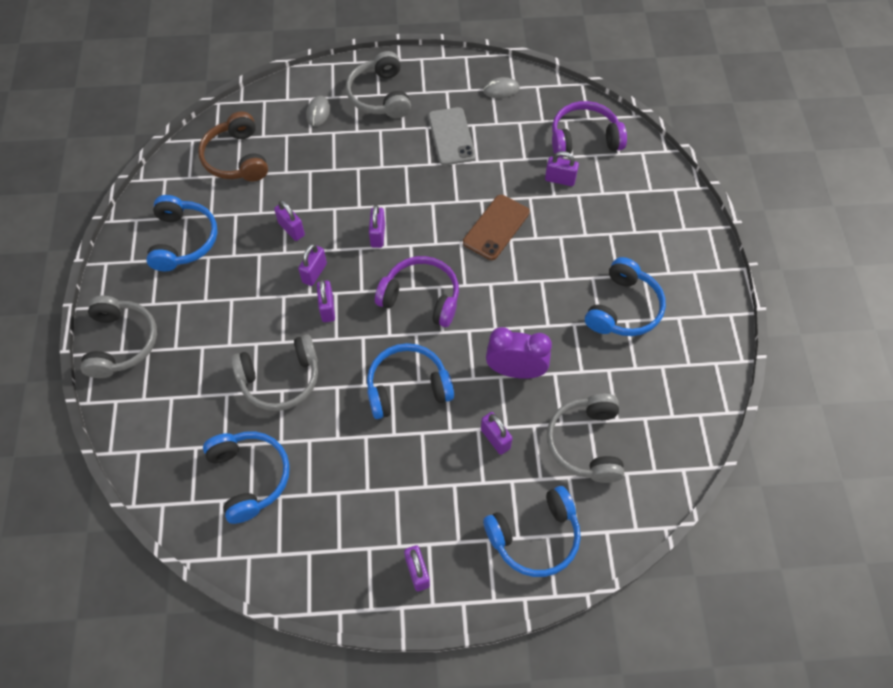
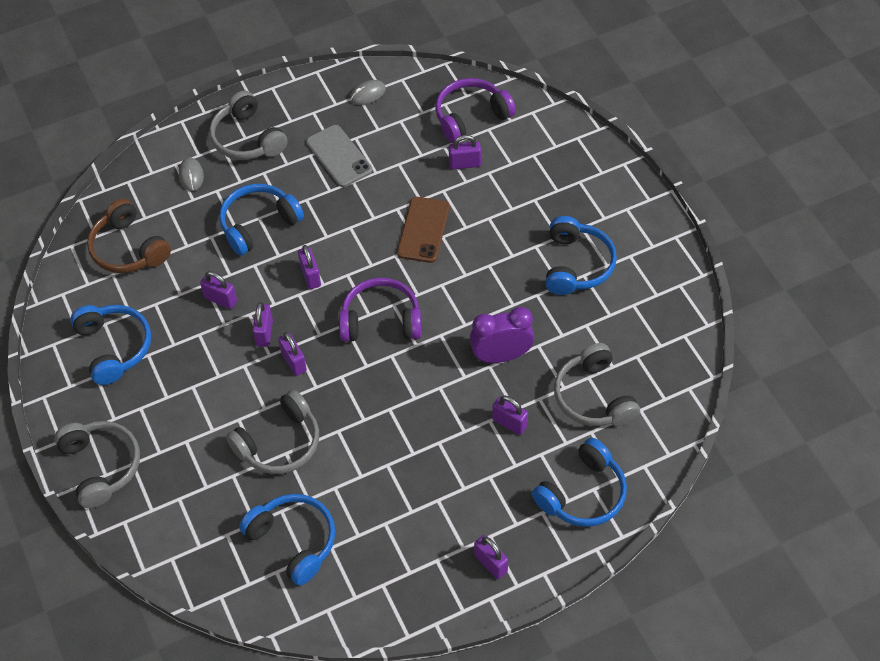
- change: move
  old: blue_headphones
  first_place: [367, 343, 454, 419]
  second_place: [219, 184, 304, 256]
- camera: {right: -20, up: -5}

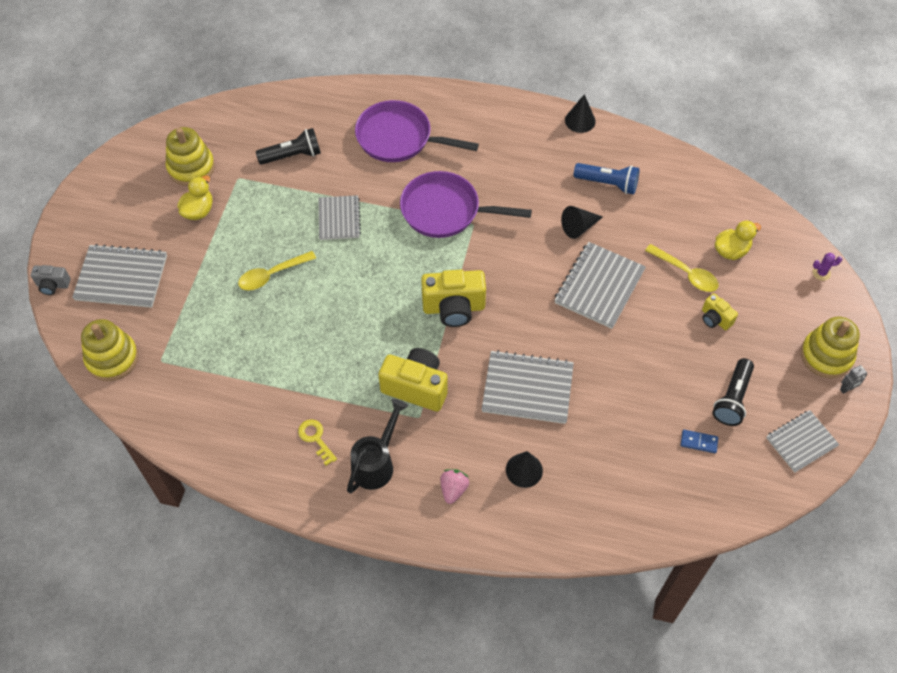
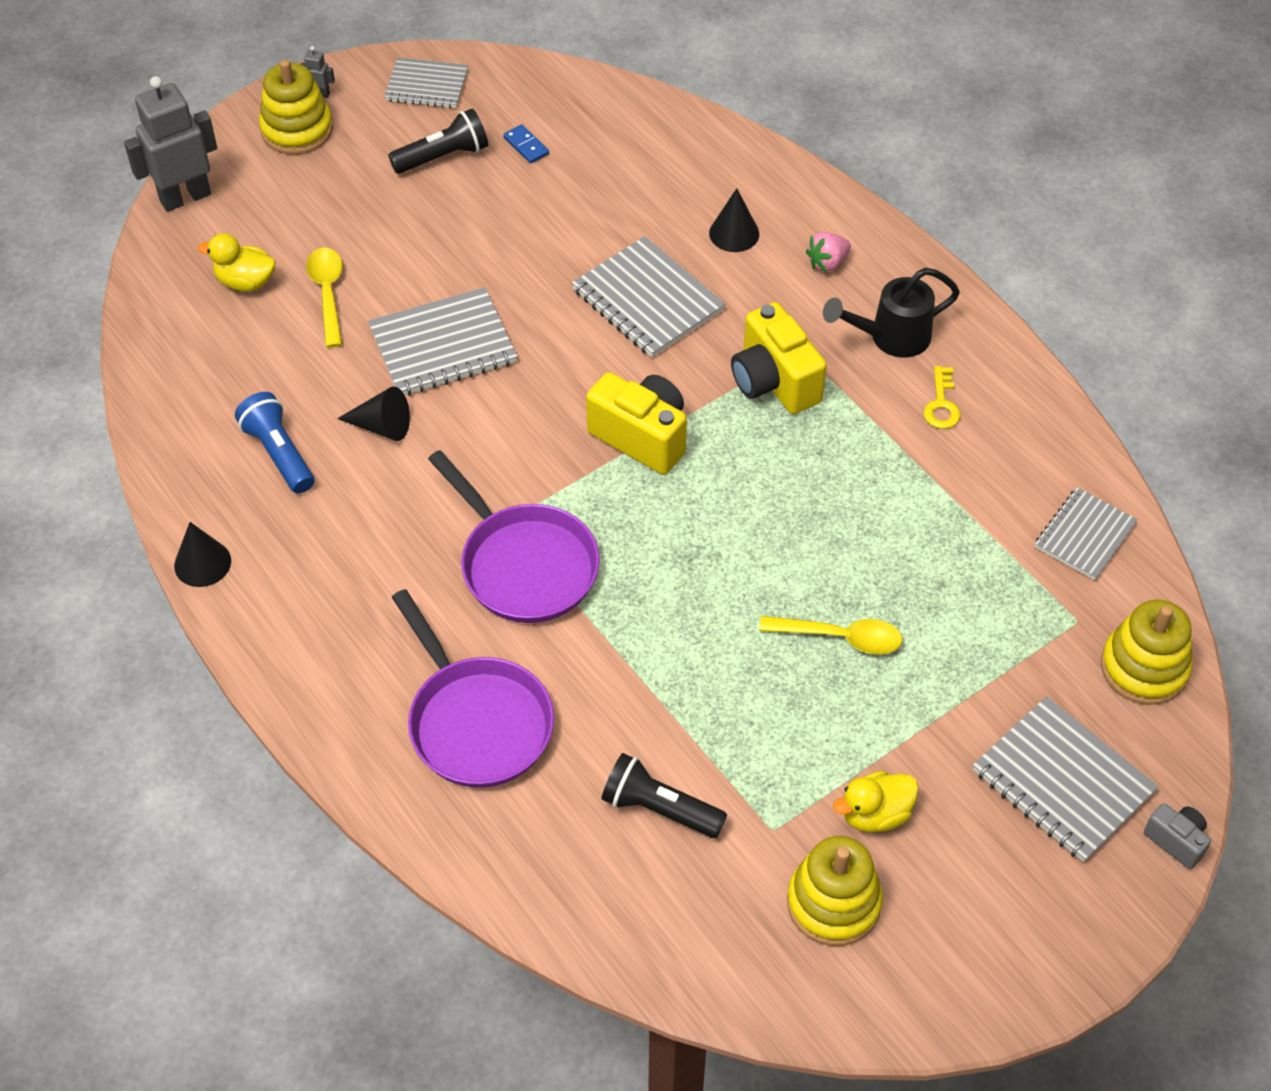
- change: replace
  old: purple_cactus
  new: grey_robot
  first_place: [812, 253, 843, 281]
  second_place: [124, 76, 217, 212]
- change: move
  old: grey_notebook
  first_place: [318, 195, 361, 240]
  second_place: [1035, 487, 1138, 580]
- change: delete
  old: yellow_camera
  first_place: [702, 293, 738, 330]
- camera: {right: -140, up: -5}

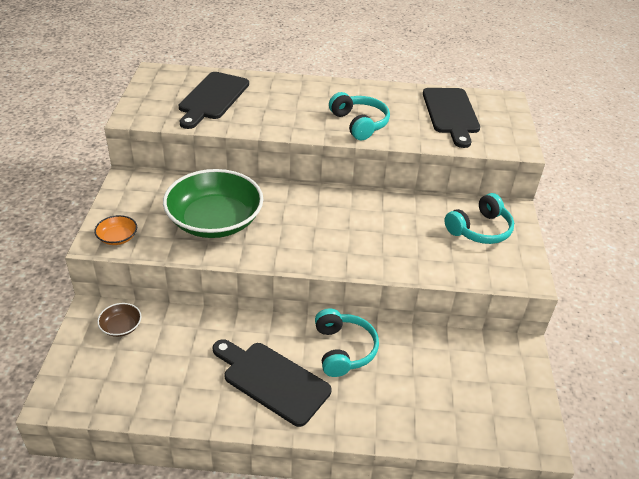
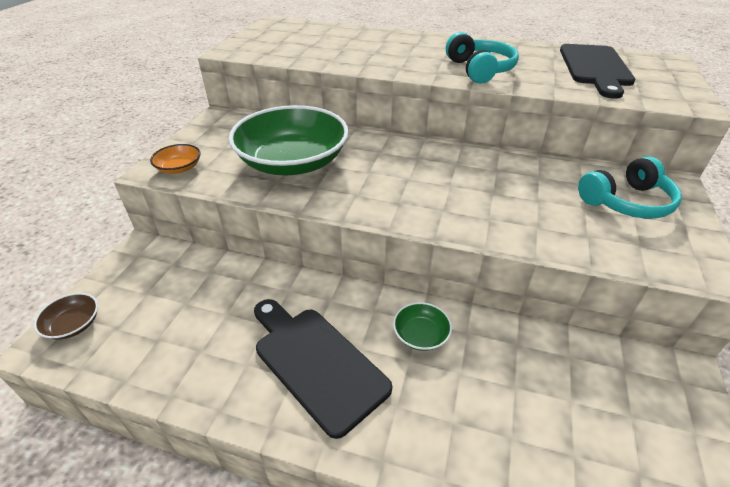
- change: move
  old: brown_bowl
  first_place: [97, 303, 142, 337]
  second_place: [34, 293, 98, 340]
- change: replace
  old: turquoise_headphones
  new: green_bowl
  first_place: [315, 309, 379, 377]
  second_place: [393, 302, 452, 351]
- change: delete
  old: black_cutting_board
  first_place: [179, 72, 249, 129]
- camera: {right: 15, up: 0}

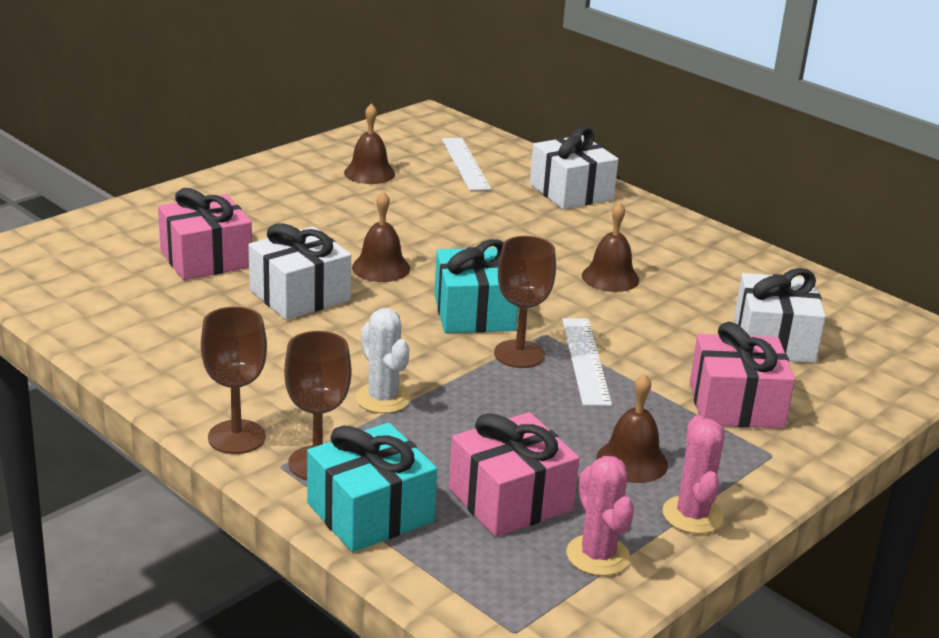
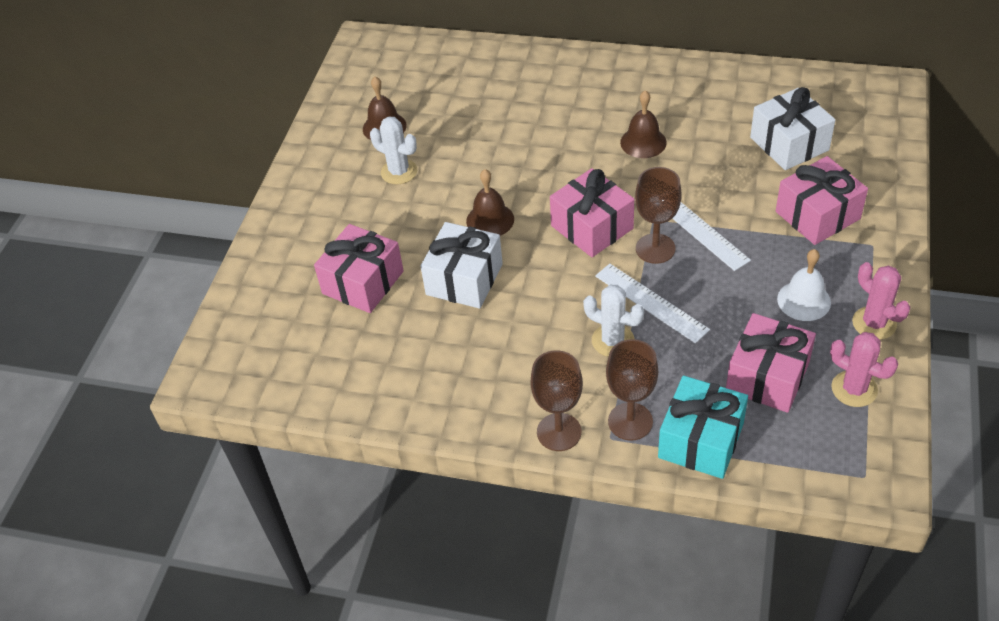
- change: insert
  new: white_cactus
  second_place: [370, 117, 417, 184]
- change: recolor
  old: turquoise_gift
  new: pink_gift
  first_place: [434, 239, 518, 333]
  second_place: [550, 168, 634, 257]
- change: move
  old: white_ruler
  first_place: [442, 137, 491, 191]
  second_place: [595, 264, 710, 343]
- change: recolor
  old: brown_bell
  new: white_bell
  first_place: [596, 373, 668, 483]
  second_place: [777, 249, 831, 321]
- change: delete
  old: white_gift
  first_place: [530, 127, 619, 210]
- camera: {right: -25, up: 20}

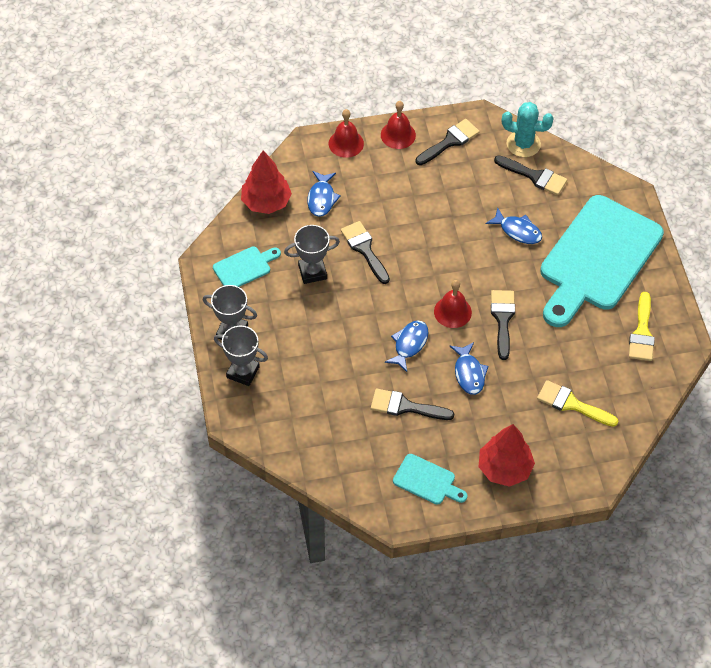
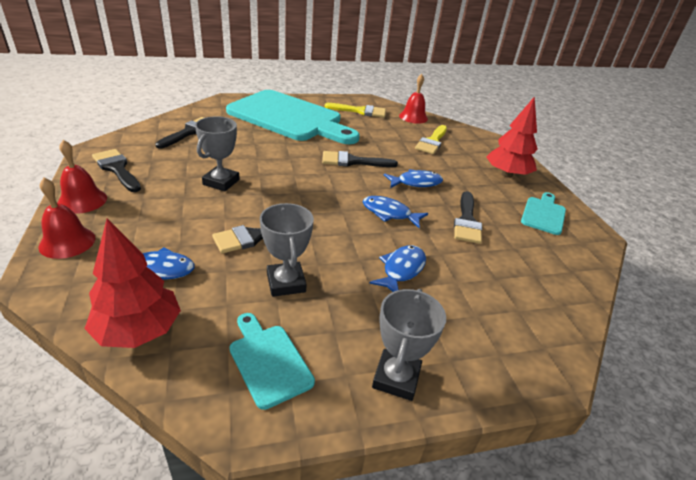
- change: move
  old: grey_trophy
  first_place: [214, 326, 268, 386]
  second_place: [195, 116, 239, 191]
- change: move
  old: blue_fish
  first_place: [485, 207, 542, 244]
  second_place: [369, 245, 426, 292]
- change: move
  old: red_bell
  first_place: [434, 280, 472, 328]
  second_place: [399, 74, 428, 124]
- change: delete
  old: turquoise_cactus
  first_place: [502, 102, 553, 157]
- camera: {right: -95, up: -20}

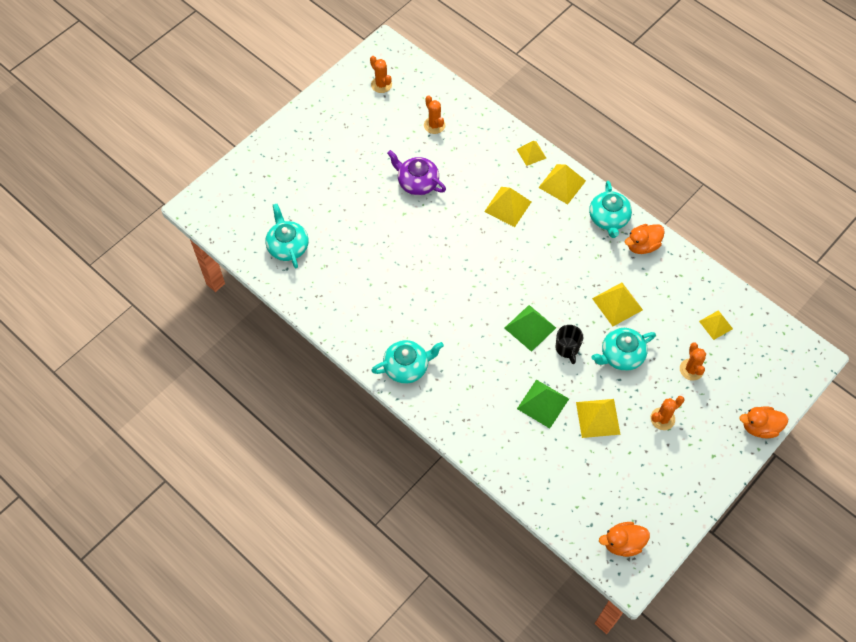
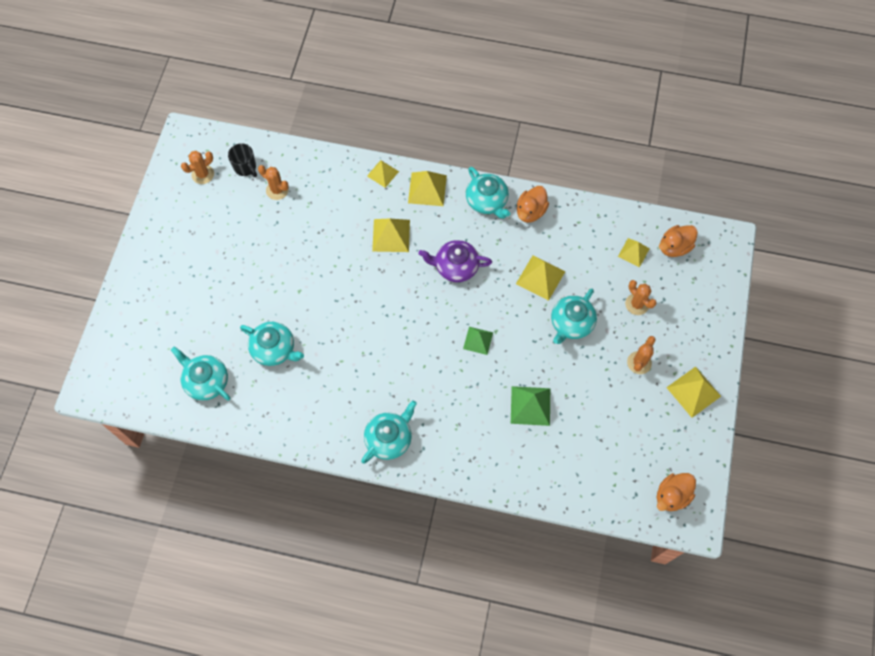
- change: rotate
  old: orange_cactus
  first_place: [370, 56, 392, 93]
  second_place: [181, 151, 214, 184]
  degrees: -60
- change: move
  old: black_mug
  first_place: [555, 325, 583, 364]
  second_place: [228, 143, 257, 177]
- change: insert
  new: turquoise_teapot
  second_place: [240, 322, 304, 366]
- change: move
  old: purple_teapot
  first_place: [387, 150, 446, 195]
  second_place: [418, 240, 492, 282]
- change: resize
  old: green_pyramid
  first_place: [504, 305, 556, 352]
  second_place: [463, 327, 493, 355]
  factor: 0.66
- change: move
  old: orange_duck
  first_place: [739, 407, 789, 438]
  second_place: [659, 225, 698, 257]
- change: move
  old: yellow_pyramid
  first_place: [576, 399, 620, 438]
  second_place: [666, 366, 721, 418]
- camera: {right: -30, up: 5}

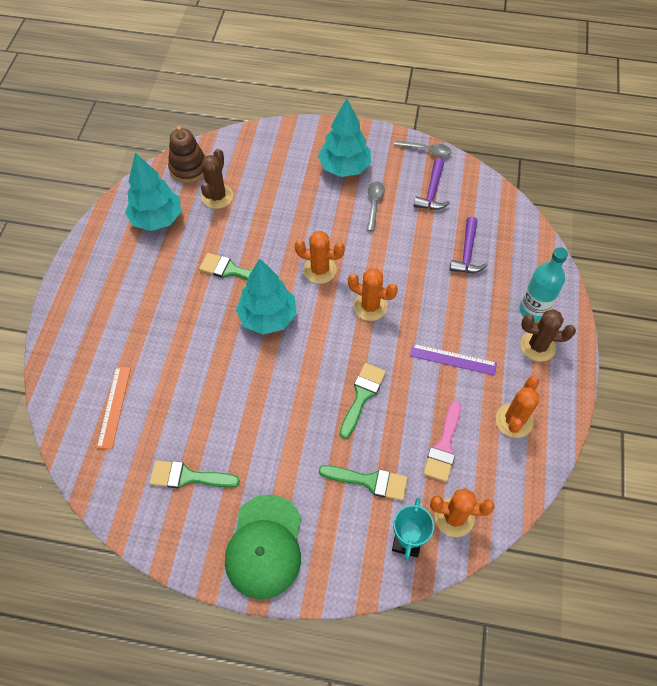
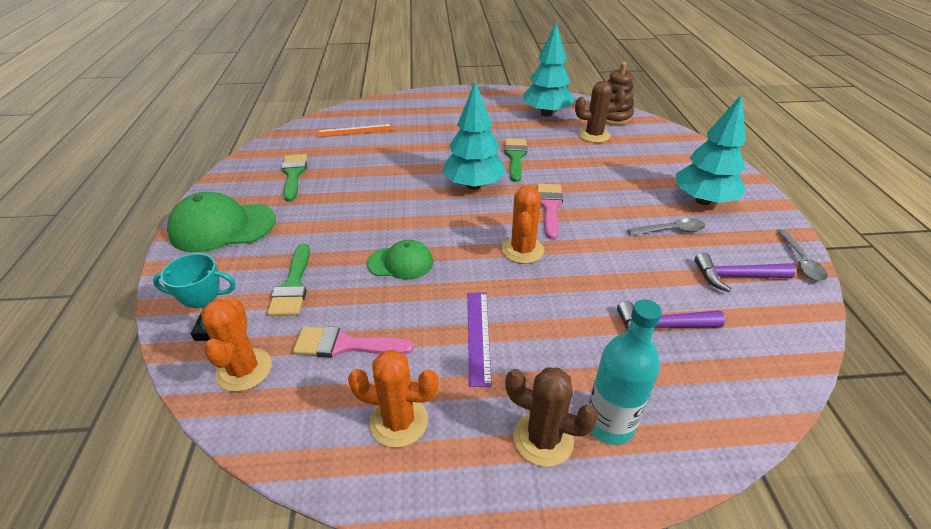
- change: replace
  old: green_brush
  new: green_cap
  first_place: [340, 363, 386, 439]
  second_place: [367, 240, 433, 280]
- change: rotate
  old: brown_cactus
  first_place: [520, 309, 576, 362]
  second_place: [505, 367, 598, 467]
  degrees: -60
- change: replace
  old: orange_cactus
  new: pink_brush
  first_place: [295, 231, 345, 284]
  second_place: [537, 184, 563, 239]
- camera: {right: 75, up: -20}

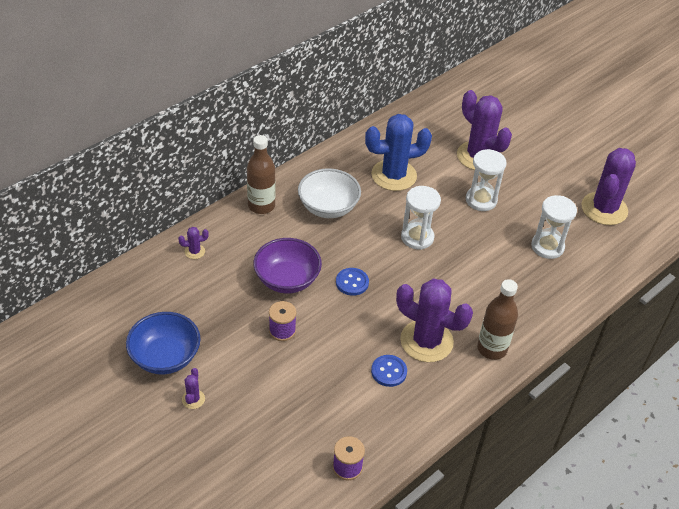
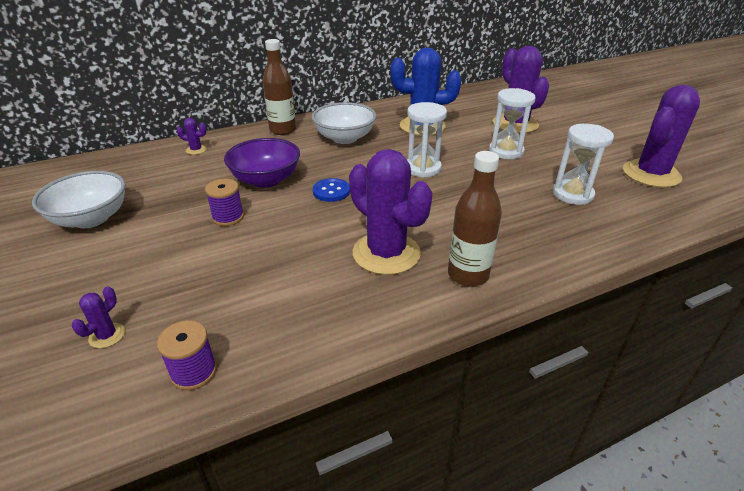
- change: recolor
  old: blue_bowl
  new: white_bowl
  first_place: [126, 312, 201, 374]
  second_place: [32, 171, 126, 228]
- change: move
  old: purple_cactus
  first_place: [182, 368, 205, 409]
  second_place: [72, 286, 125, 348]
- change: delete
  old: blue_button
  first_place: [371, 355, 407, 387]
- camera: {right: 20, up: -10}

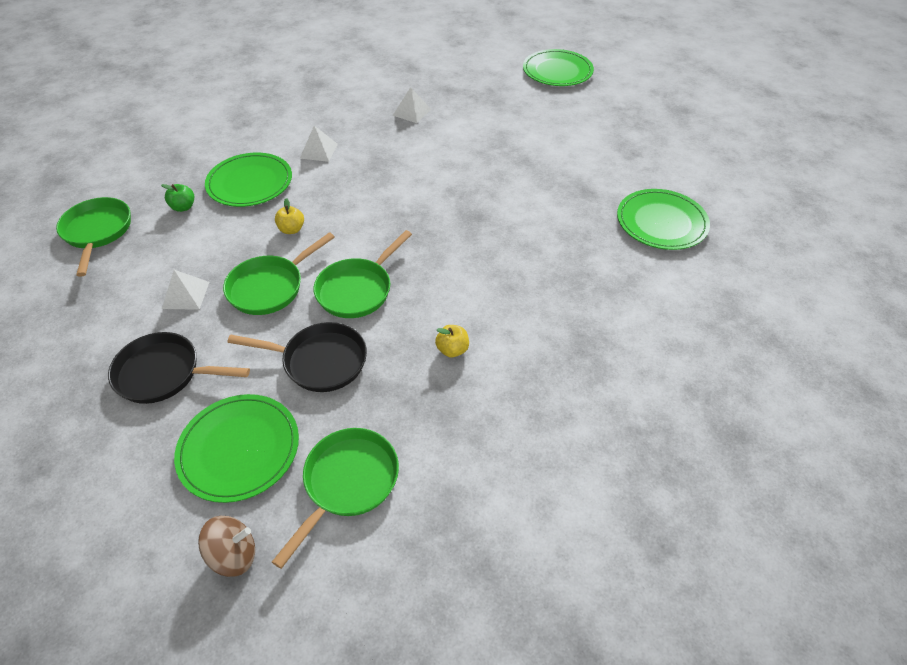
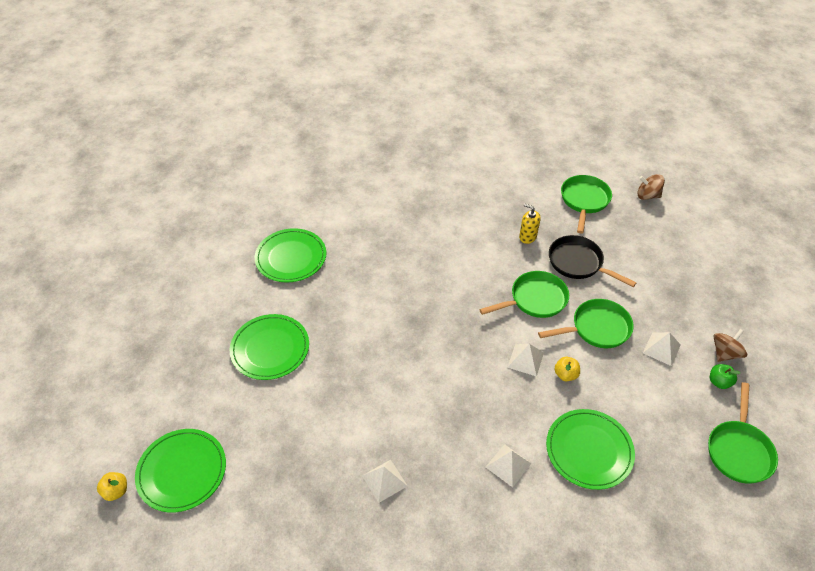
- change: move
  old: yellow_apple
  first_place: [435, 325, 469, 357]
  second_place: [97, 472, 127, 501]
- change: move
  old: green_plate
  first_place: [174, 394, 299, 503]
  second_place: [230, 314, 309, 380]
- change: insert
  new: white_pyramid
  second_place: [507, 344, 544, 376]
- change: insert
  new: yellow_soap_dispenser
  second_place: [519, 204, 540, 244]
- change: rotate
  old: green_pan
  first_place: [272, 428, 399, 569]
  second_place: [561, 175, 612, 234]
  degrees: 135
- change: move
  old: green_apple
  first_place: [161, 184, 194, 212]
  second_place: [710, 364, 740, 389]
- change: insert
  new: brown_spinning_top
  second_place: [713, 329, 747, 362]
- change: delete
  old: black_pan
  first_place: [108, 332, 250, 404]
- camera: {right: -150, up: 0}

